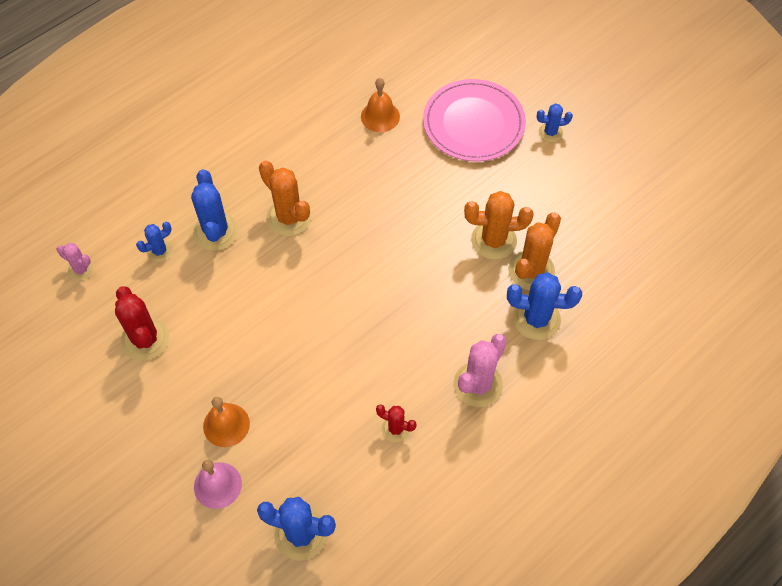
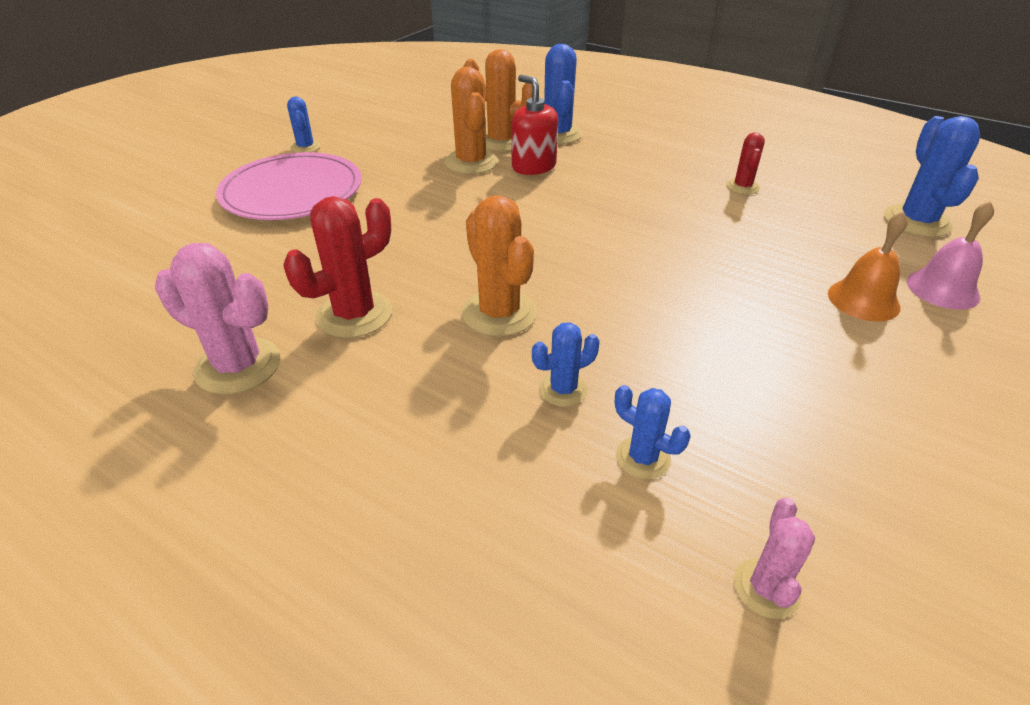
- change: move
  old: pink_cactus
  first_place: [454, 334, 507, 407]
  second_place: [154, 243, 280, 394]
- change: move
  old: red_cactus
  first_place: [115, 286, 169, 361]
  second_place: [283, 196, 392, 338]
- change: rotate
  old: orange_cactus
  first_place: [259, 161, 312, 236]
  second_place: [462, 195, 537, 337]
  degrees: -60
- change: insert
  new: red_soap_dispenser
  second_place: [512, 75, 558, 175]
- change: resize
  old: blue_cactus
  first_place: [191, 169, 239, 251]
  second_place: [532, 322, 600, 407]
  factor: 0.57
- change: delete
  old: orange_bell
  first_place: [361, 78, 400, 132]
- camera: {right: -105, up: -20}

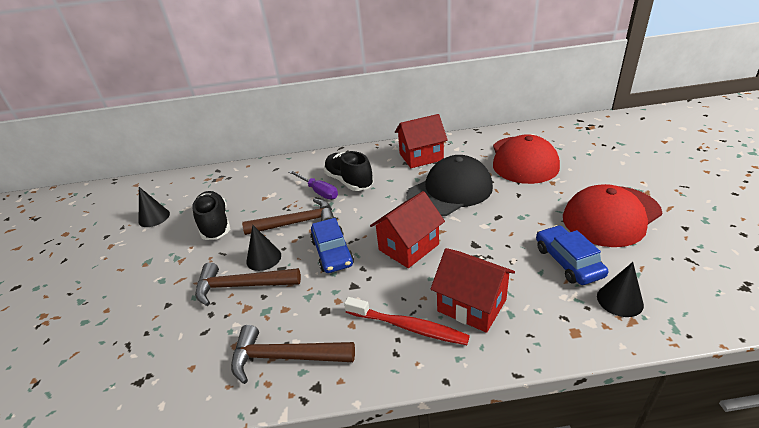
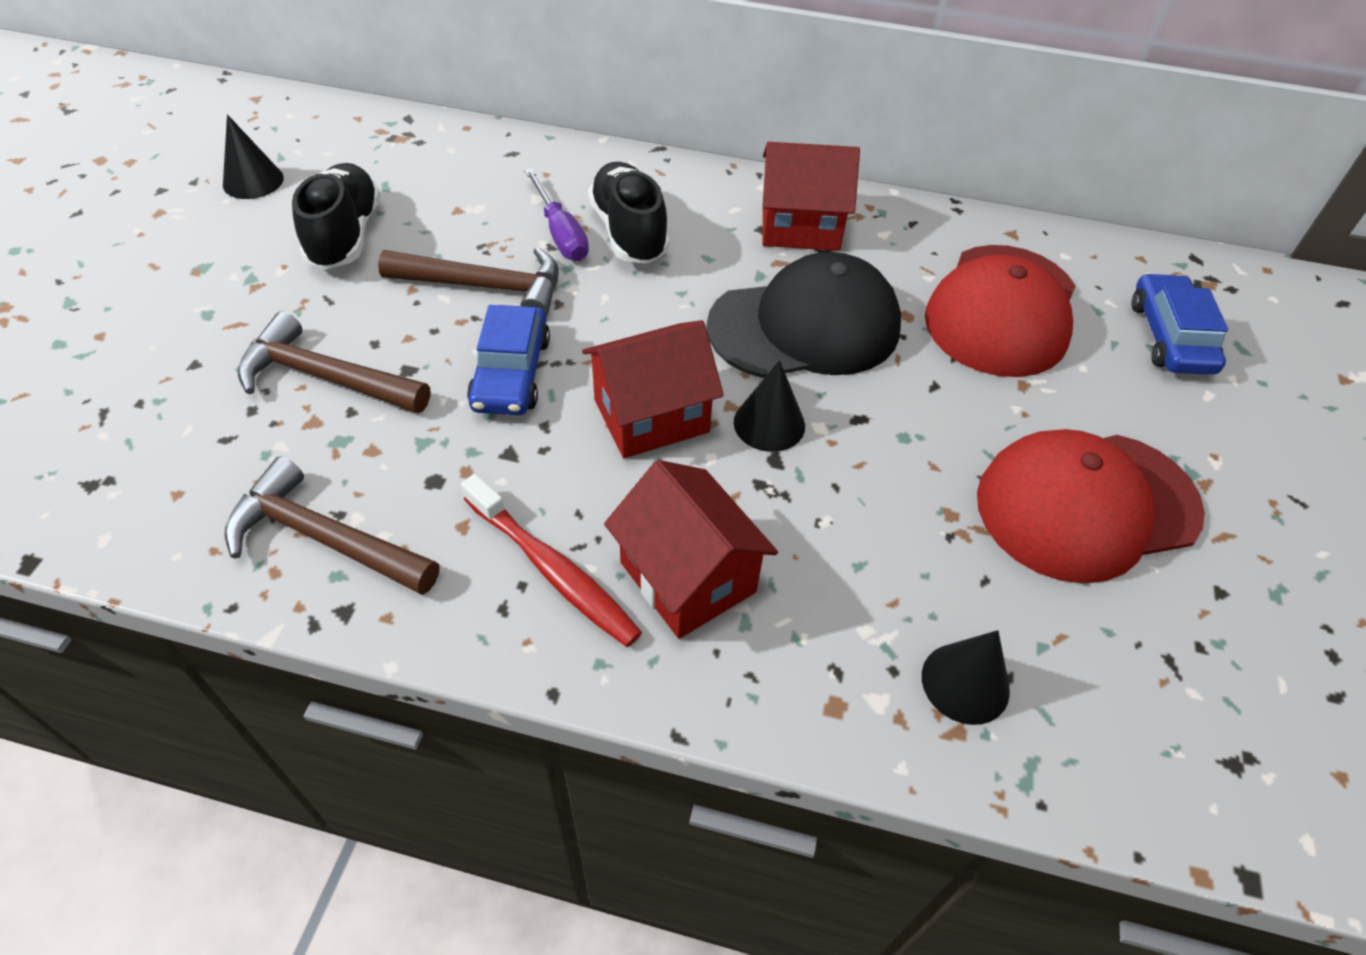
- change: move
  old: black_cone
  first_place: [246, 225, 281, 271]
  second_place: [734, 360, 805, 452]
- change: move
  old: blue_car
  first_place: [536, 225, 608, 285]
  second_place: [1132, 273, 1228, 375]
- camera: {right: 15, up: 15}

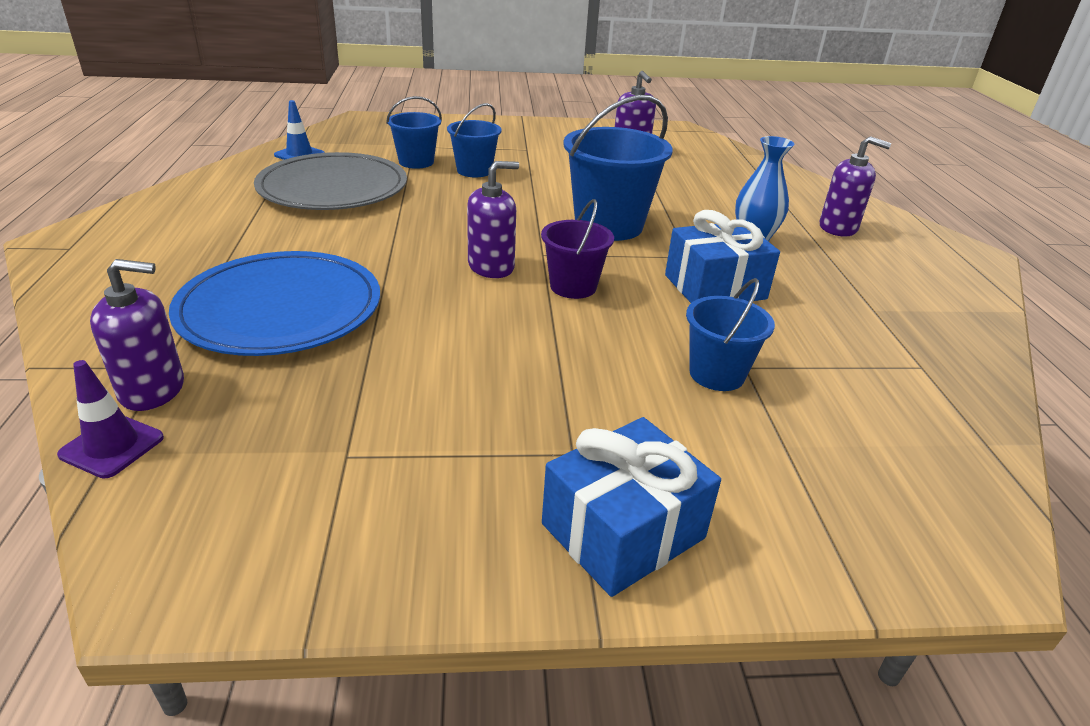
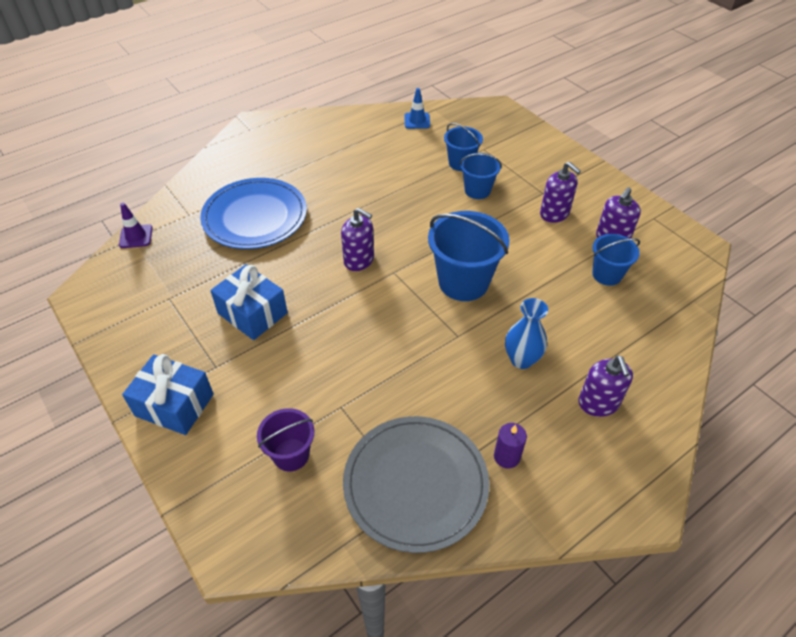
- change: move
  old: blue_gift
  first_place: [665, 210, 780, 303]
  second_place: [210, 264, 288, 340]
- change: move
  old: purple_bucket
  first_place: [541, 199, 614, 299]
  second_place: [257, 408, 314, 472]
- change: move
  old: grey_plate
  first_place: [254, 152, 407, 210]
  second_place: [343, 416, 489, 553]
- change: insert
  new: purple_candle
  second_place: [494, 423, 527, 468]
- change: move
  old: purple_soap_dispenser
  first_place: [90, 259, 184, 411]
  second_place: [540, 162, 581, 223]
- change: move
  old: blue_bucket
  first_place: [686, 278, 775, 391]
  second_place: [592, 234, 640, 286]
- camera: {right: 60, up: 15}

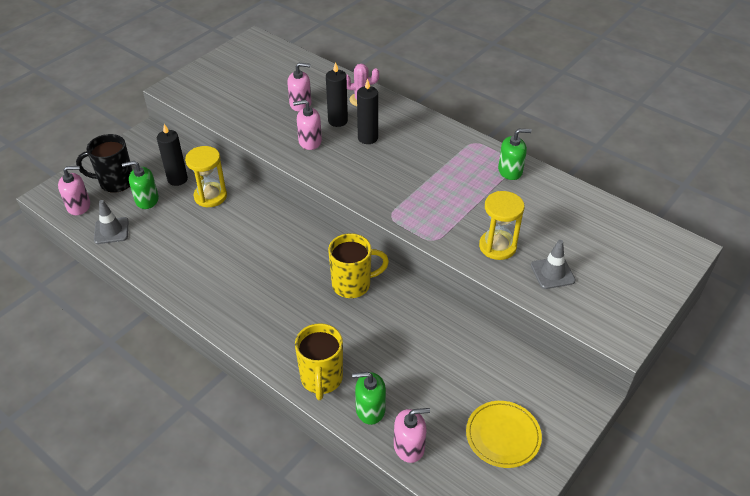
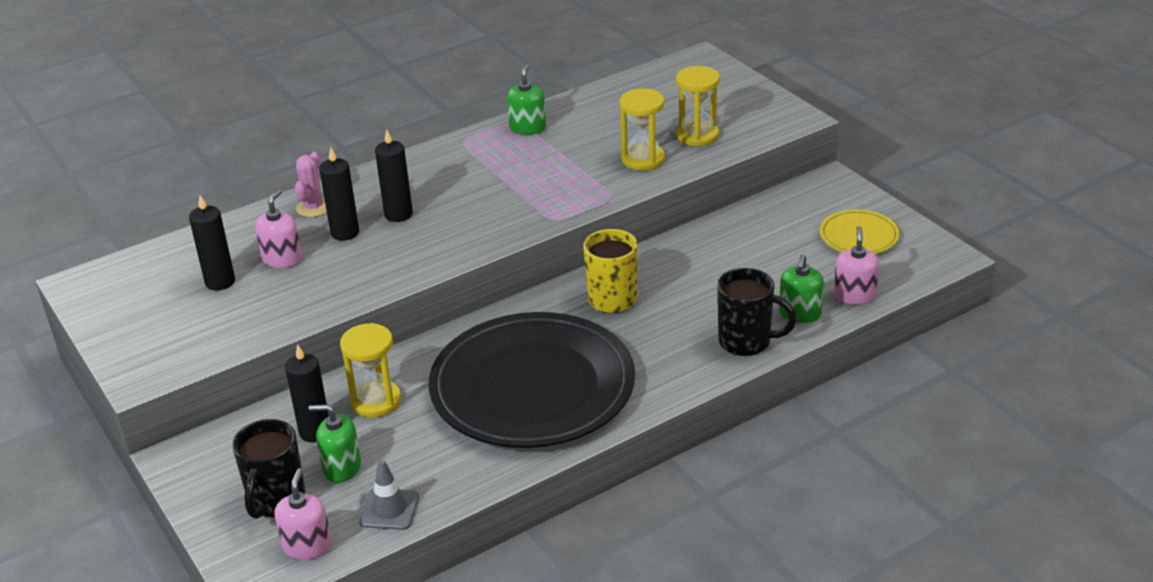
- change: insert
  new: black_candle
  second_place: [189, 195, 235, 290]
- change: rotate
  old: green_soap_dispenser
  first_place: [122, 161, 159, 209]
  second_place: [309, 404, 361, 483]
  degrees: 90
- change: insert
  new: black_plate
  second_place: [429, 312, 635, 448]
- change: replace
  old: grey_traffic_cone
  new: yellow_hourglass
  first_place: [531, 240, 575, 289]
  second_place: [676, 66, 720, 147]
- change: recolor
  old: yellow_mug
  new: black_mug
  first_place: [295, 323, 343, 400]
  second_place: [717, 268, 797, 356]
- change: delete
  old: pink_soap_dispenser
  first_place: [293, 100, 322, 150]
- camera: {right: -70, up: -10}

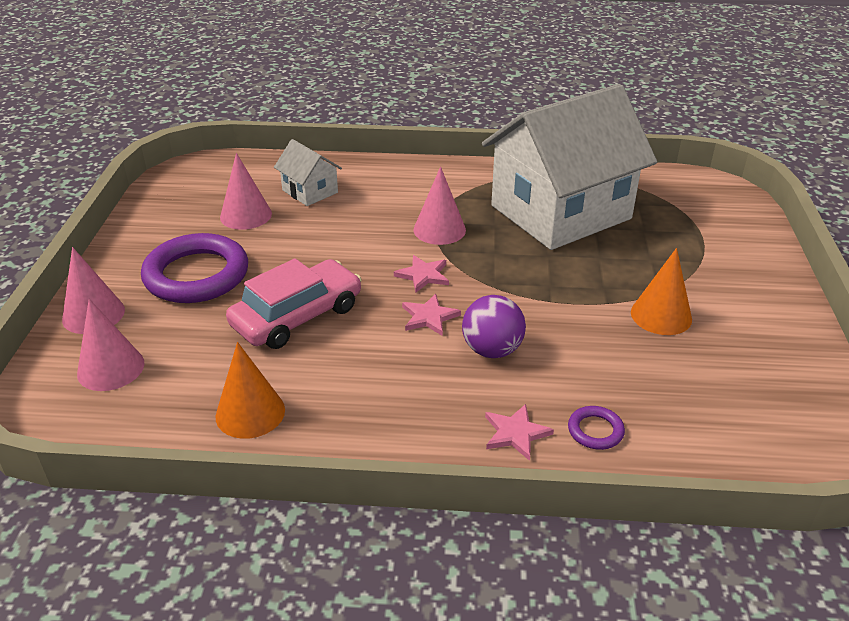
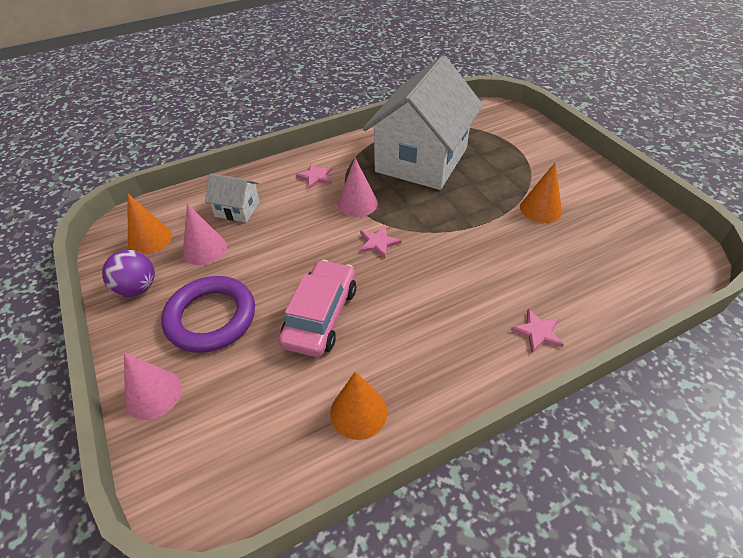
- change: move
  old: purple_ball
  first_place: [462, 295, 526, 358]
  second_place: [102, 250, 155, 297]
- change: insert
  new: orange_cone
  second_place: [127, 194, 172, 254]
- change: move
  old: pink_star
  first_place: [402, 294, 461, 336]
  second_place: [296, 163, 333, 189]
- change: delete
  old: pink_cone
  first_place: [77, 299, 144, 391]
- change: delete
  old: purple_ring
  first_place: [568, 406, 625, 450]
- camera: {right: -30, up: 10}

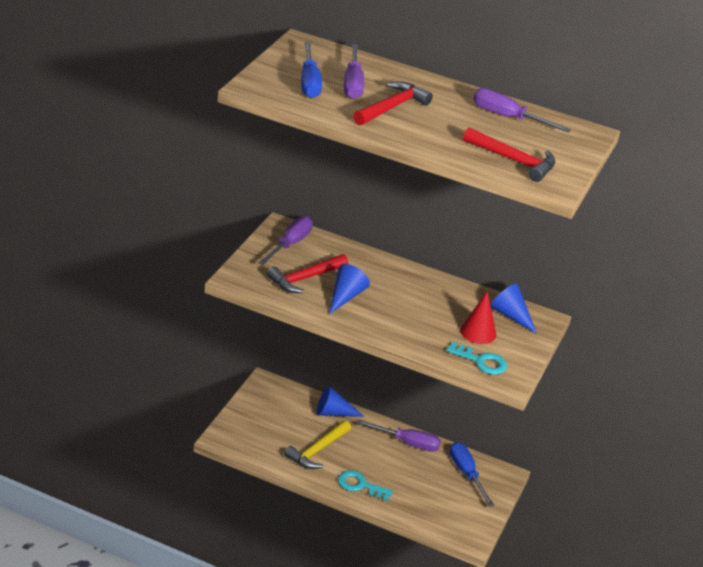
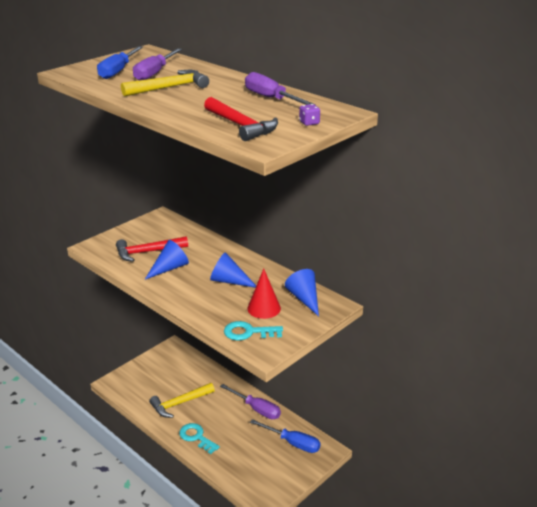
- change: recolor
  old: red_hammer
  new: yellow_hammer
  first_place: [353, 81, 433, 125]
  second_place: [121, 70, 209, 97]
- change: move
  old: blue_cone
  first_place: [316, 386, 364, 417]
  second_place: [210, 252, 256, 288]
- change: rotate
  old: turquoise_key
  first_place: [446, 341, 507, 375]
  second_place: [224, 321, 283, 340]
  degrees: 135
- change: rotate
  old: blue_screwdriver
  first_place: [450, 442, 494, 507]
  second_place: [250, 419, 320, 453]
  degrees: 120
- change: insert
  new: purple_dice
  second_place: [299, 104, 320, 126]
- change: delete
  old: purple_screwdriver
  first_place: [258, 216, 313, 265]
- camera: {right: 25, up: -5}

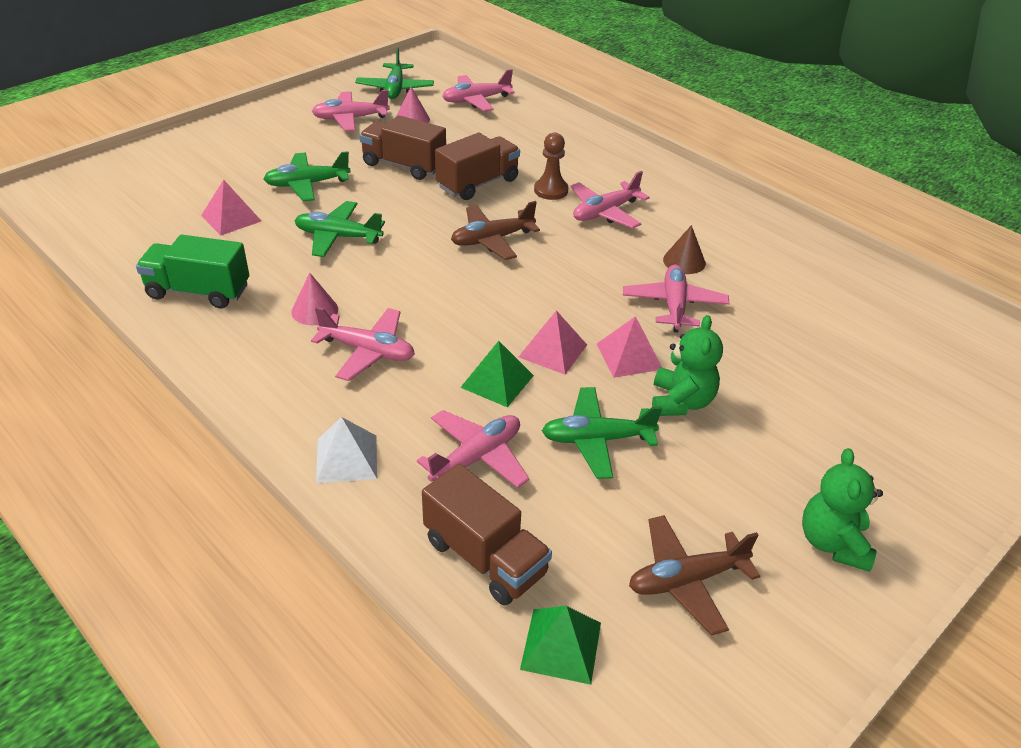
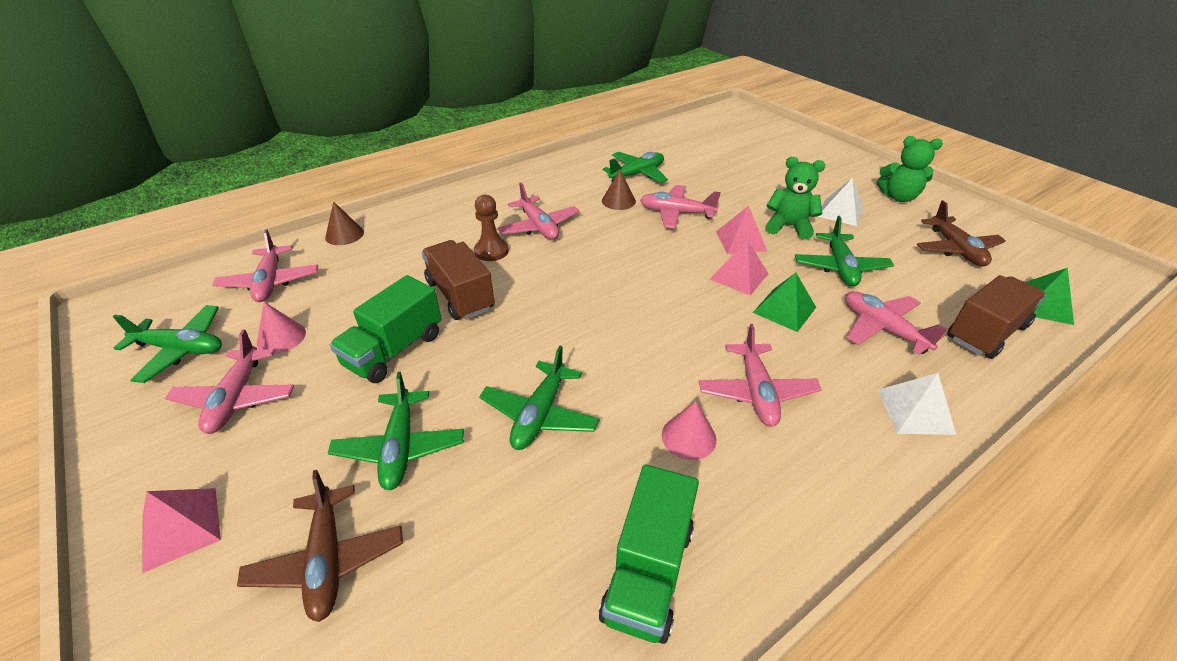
- change: move
  old: pink_pyramid
  first_place: [201, 180, 261, 236]
  second_place: [142, 488, 221, 573]
- change: move
  old: brown_plane
  first_place: [451, 201, 540, 260]
  second_place: [237, 470, 403, 622]
- change: insert
  new: brown_cone
  second_place: [325, 202, 364, 245]
- change: recolor
  old: brown_truck
  new: green_truck
  first_place: [359, 115, 446, 180]
  second_place: [330, 275, 442, 383]
- change: insert
  new: green_plane
  second_place: [603, 152, 668, 183]
- change: rotate
  old: pink_plane
  first_place: [311, 307, 415, 381]
  second_place: [699, 324, 822, 427]
  degrees: 150
- change: insert
  new: white_pyramid
  second_place: [818, 178, 864, 226]
- camera: {right: -80, up: 0}

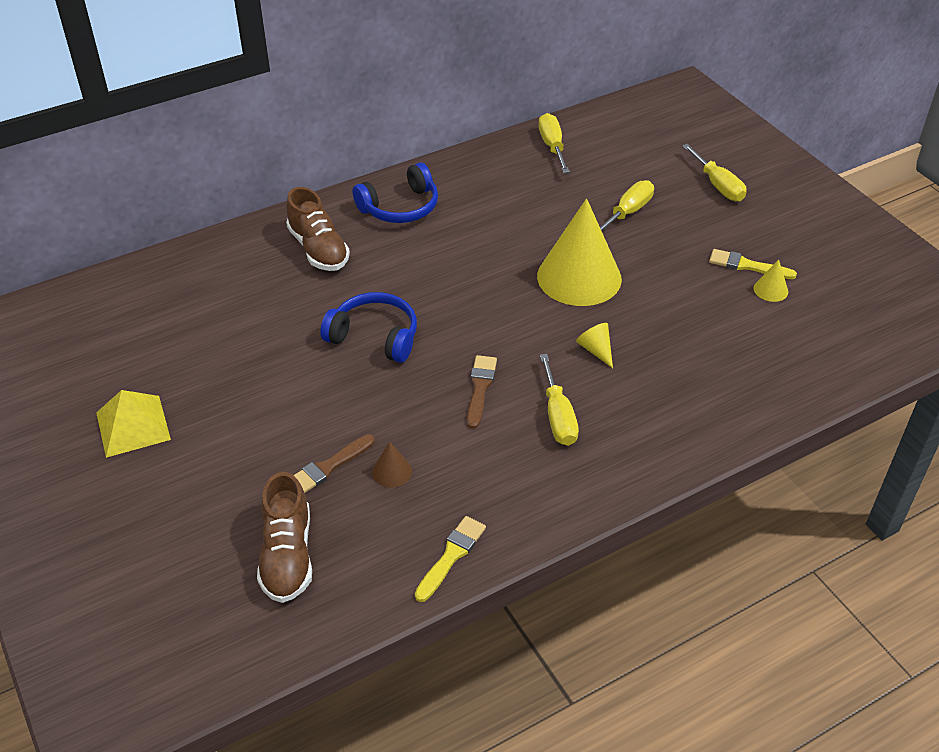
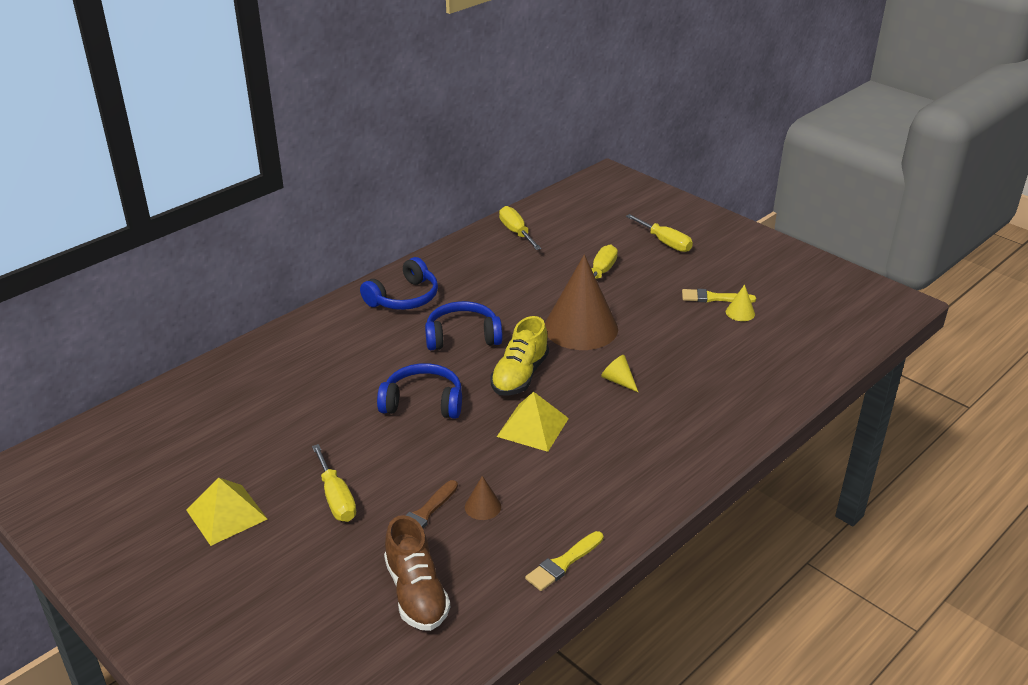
- change: move
  old: yellow_screwdriver
  first_place: [540, 354, 579, 446]
  second_place: [312, 444, 356, 522]
- change: insert
  new: blue_headphones
  second_place: [425, 301, 503, 350]
- change: insert
  new: yellow_shoe
  second_place: [490, 316, 549, 396]
- change: replace
  old: brown_brush
  new: yellow_pyramid
  first_place: [467, 355, 497, 429]
  second_place: [497, 392, 569, 452]
- change: rotate
  old: yellow_brush
  first_place: [415, 516, 486, 602]
  second_place: [525, 531, 603, 591]
  degrees: -150
- change: recolor
  old: yellow_cone
  new: brown_cone
  first_place: [537, 198, 622, 306]
  second_place: [545, 254, 618, 350]
- change: delete
  old: brown_shoe
  first_place: [286, 187, 350, 271]
- camera: {right: -15, up: -10}

